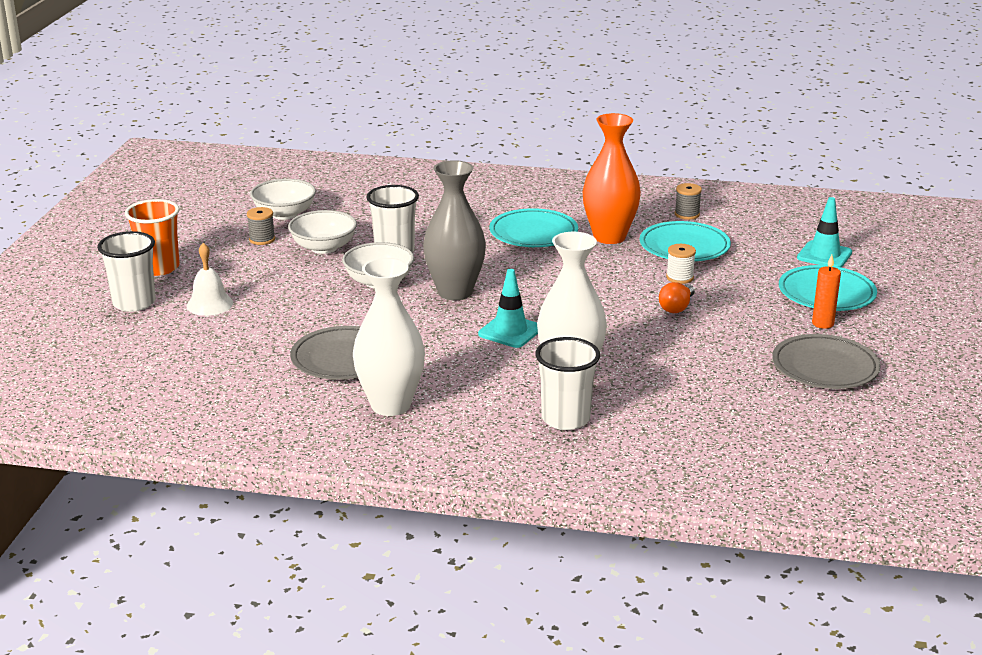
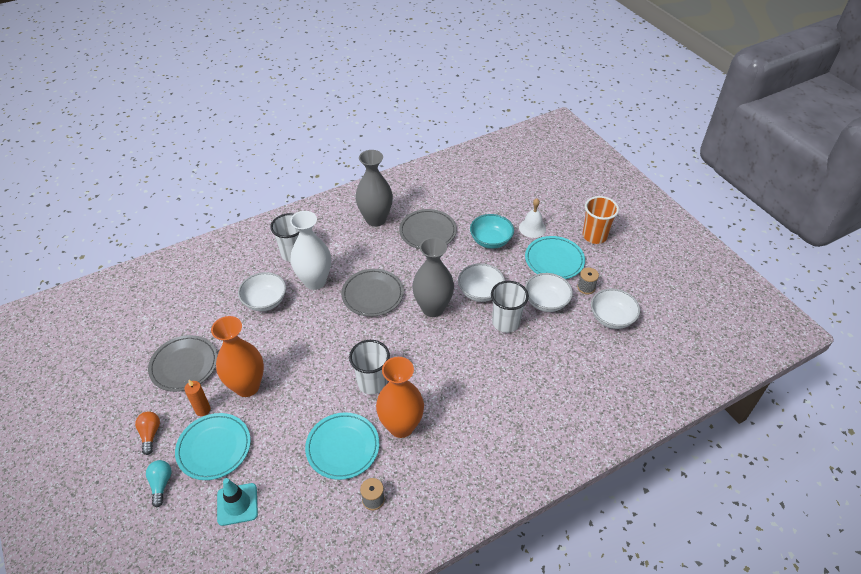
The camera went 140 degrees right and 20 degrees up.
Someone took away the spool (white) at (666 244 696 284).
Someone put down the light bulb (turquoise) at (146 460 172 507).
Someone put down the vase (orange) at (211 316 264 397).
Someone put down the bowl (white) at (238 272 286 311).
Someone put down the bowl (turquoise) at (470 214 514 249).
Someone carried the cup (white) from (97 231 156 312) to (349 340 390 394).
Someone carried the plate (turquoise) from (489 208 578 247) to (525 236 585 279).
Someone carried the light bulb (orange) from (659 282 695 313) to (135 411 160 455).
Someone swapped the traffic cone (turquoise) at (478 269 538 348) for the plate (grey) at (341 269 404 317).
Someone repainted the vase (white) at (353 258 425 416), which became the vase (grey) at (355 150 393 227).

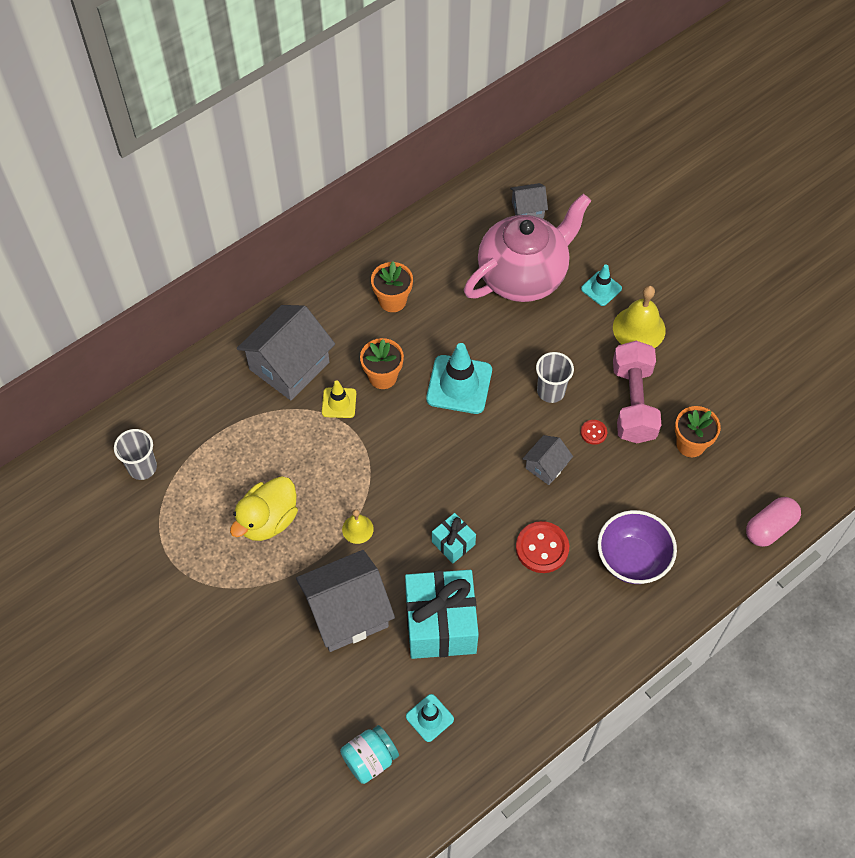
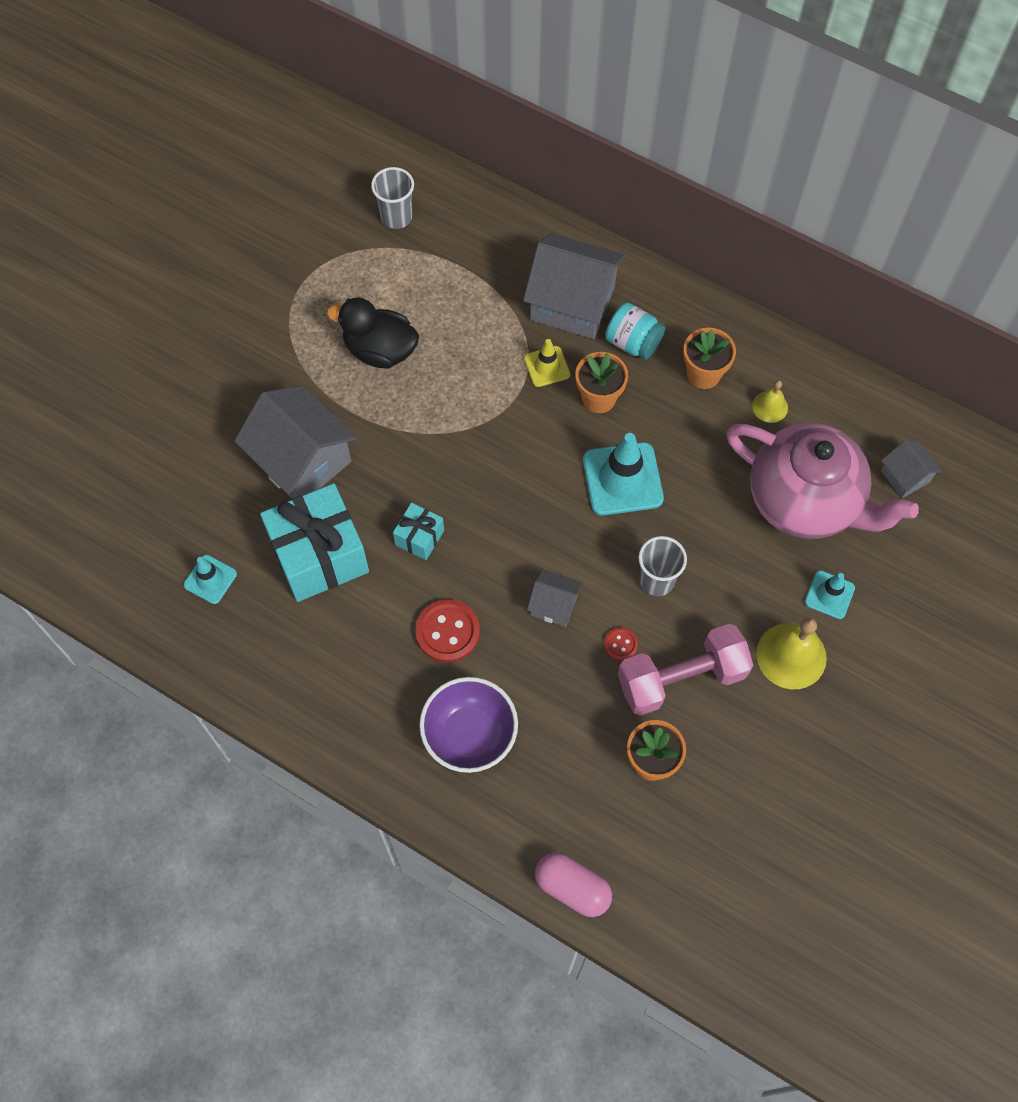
The camera went 70 degrees right and 5 degrees up.
Someone carried the jar (turquoise) from (340 725 399 784) to (605 302 665 360).
Someone carried the bell (yellow) from (342 509 374 544) to (752 380 788 423).
Someone repainted the duck (yellow) at (230 476 298 541), which became the duck (black) at (326 297 419 369).

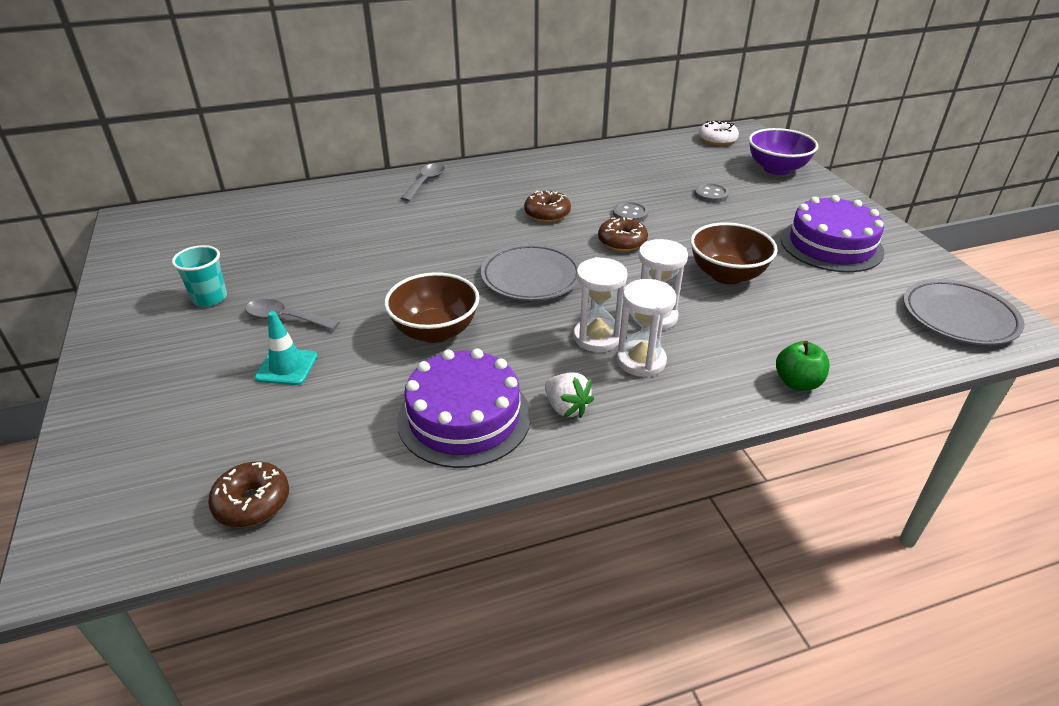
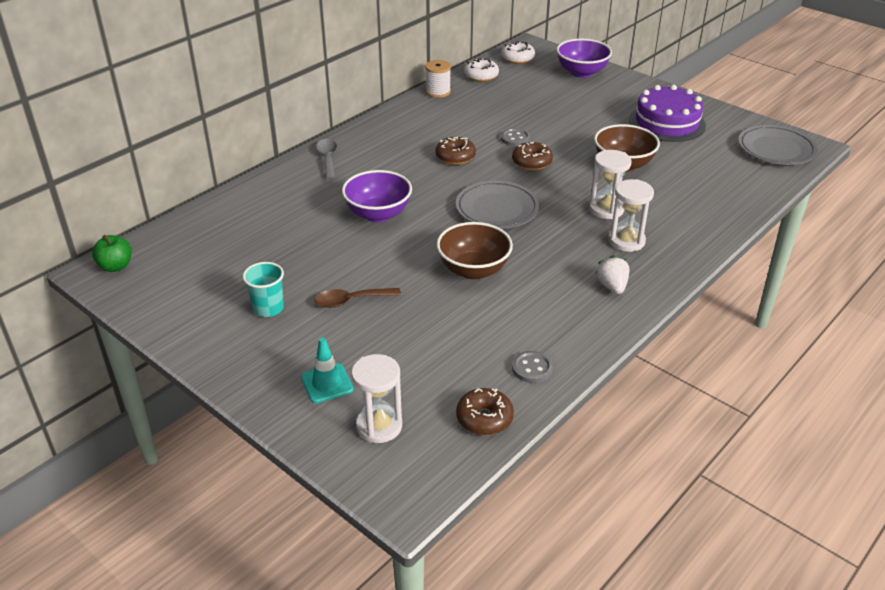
The camera went 30 degrees left and 0 degrees up.
Someone took away the cake (purple) at (397 349 531 468).
Someone put down the bowl (purple) at (342 170 412 222).
Someone put down the spool (white) at (425 60 451 98).
Someone put down the donut (white) at (464 58 499 82).
Someone carried the traffic cone (turquoise) from (255 311 318 385) to (301 338 354 403).
Someone carried the hourglass (white) from (573 257 628 352) to (351 354 402 443).
Someone carried the button (grey) from (694 183 729 203) to (512 351 553 383).
Someone carried the apple (green) from (776 341 830 391) to (92 235 132 272).
Someone repainted the spoon (grey) at (245 299 340 330), which became the spoon (brown) at (315 288 401 308).
Someone rotated the strawberry (white) at (545 373 594 418) by 120 degrees counterclockwise.

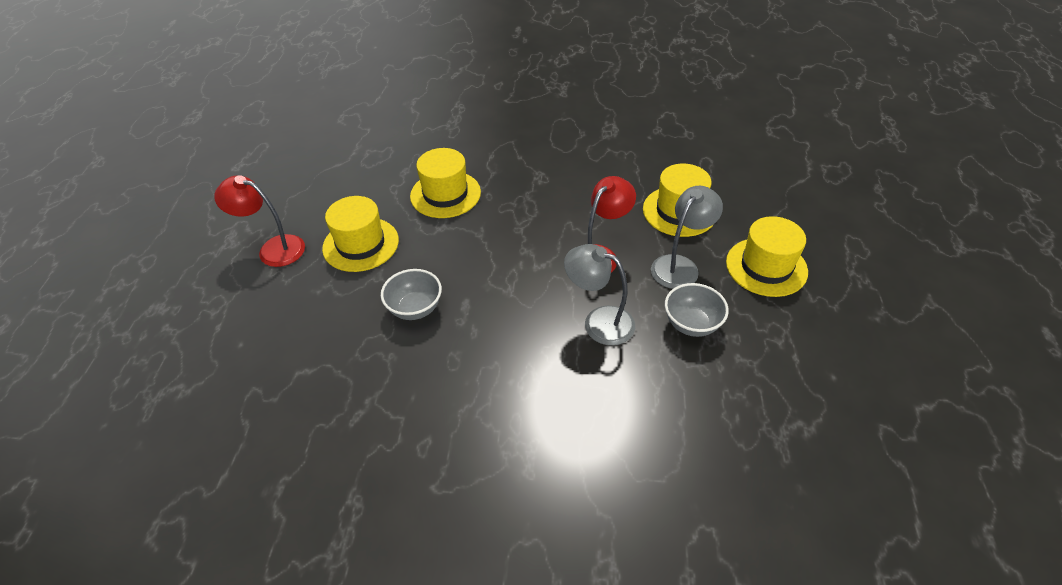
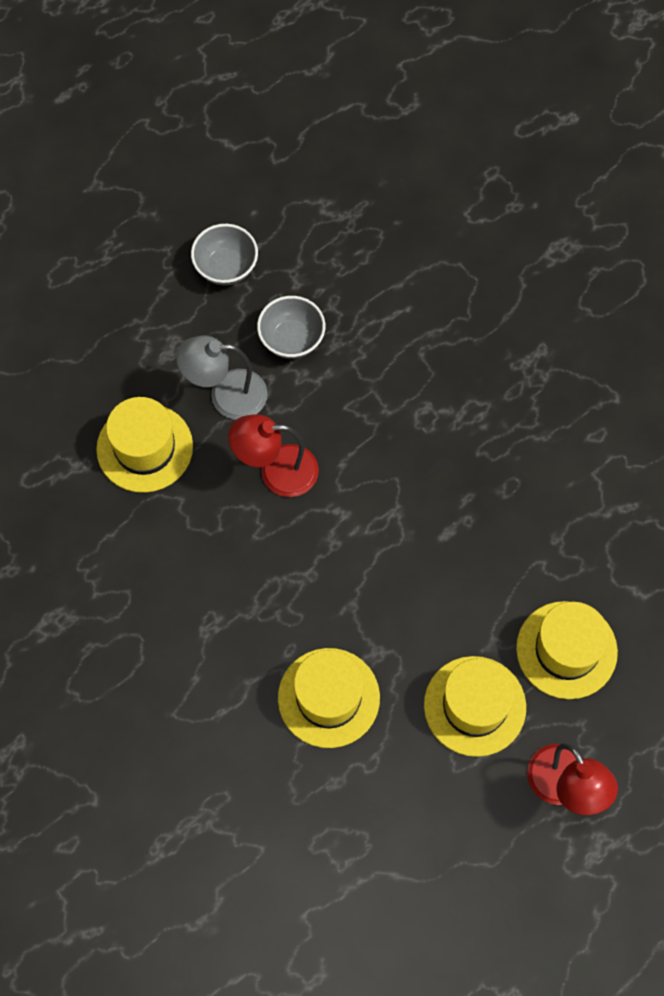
The camera went 135 degrees left and 20 degrees up.
Someone took away the lamp (grey) at (564 244 635 345).
Someone carried the bowl (grey) from (381 269 442 320) to (191 224 258 285).
Someone carried the hat (yellow) from (726 216 808 297) to (516 601 618 699).

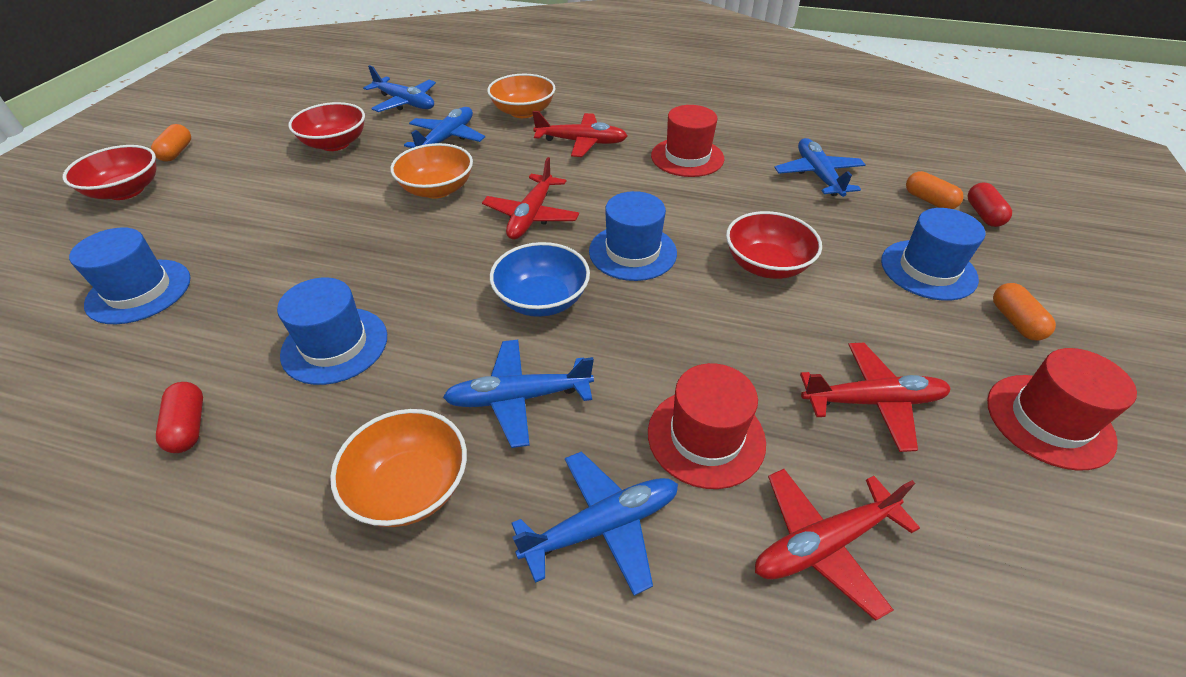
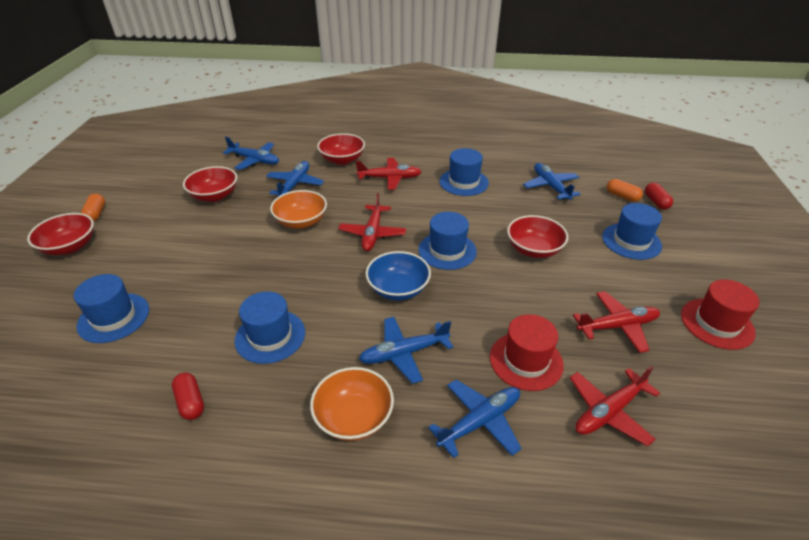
The camera went 10 degrees left and 5 degrees down.
Someone took away the capsule (orange) at (993 283 1056 340).
Someone repainted the bowl (orange) at (487 74 555 118), which became the bowl (red) at (317 133 365 165).
Someone repainted the hat (red) at (651 105 724 177), which became the hat (blue) at (439 148 489 196).

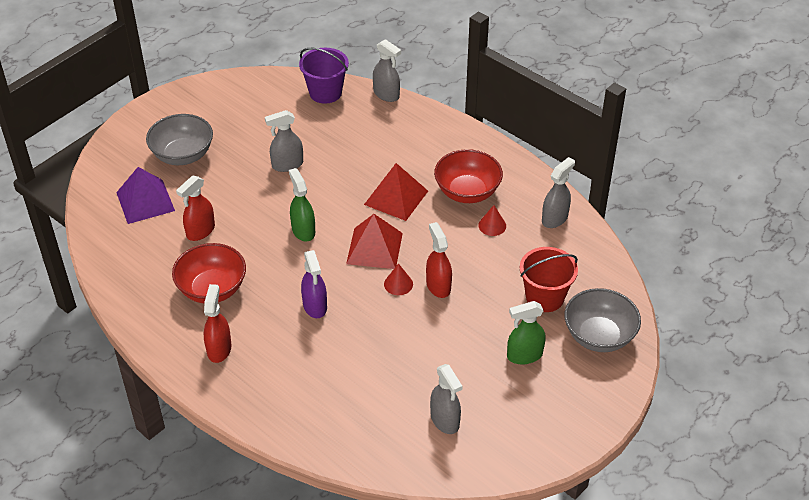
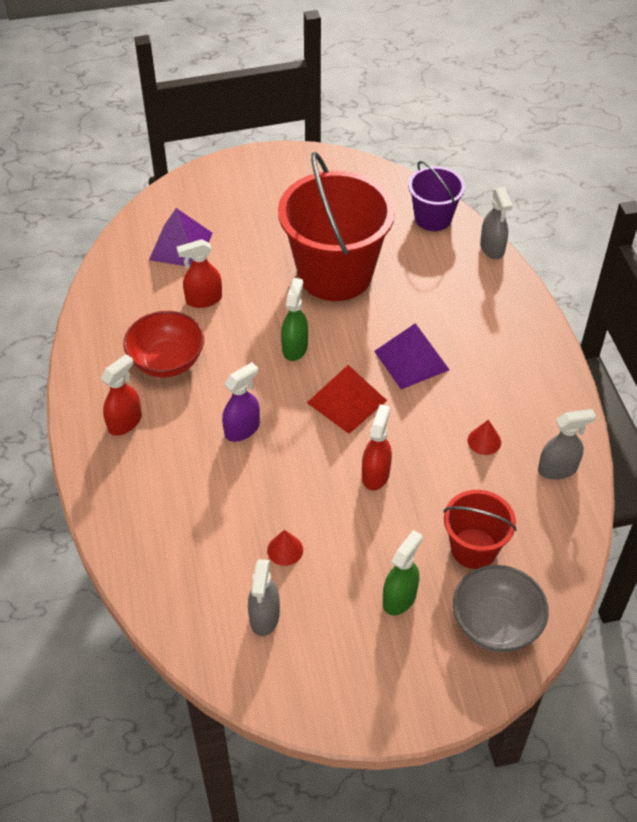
The camera went 35 degrees right and 5 degrees up.
Someone took away the bowl (grey) at (146 114 213 165).
Someone took away the bowl (red) at (434 149 503 203).
Someone carried the cone (red) from (384 263 413 295) to (267 530 303 566).
Someone swapped the spray bottle (grey) at (265 110 303 172) for the bucket (red) at (278 152 395 301).
Someone repainted the pyramid (red) at (364 163 428 221), which became the pyramid (purple) at (374 323 449 389).
Someone rotated the spray bottle (purple) at (301 250 327 318) by 150 degrees counterclockwise.
Someone rotated the spray bottle (green) at (507 301 546 365) by 105 degrees clockwise.

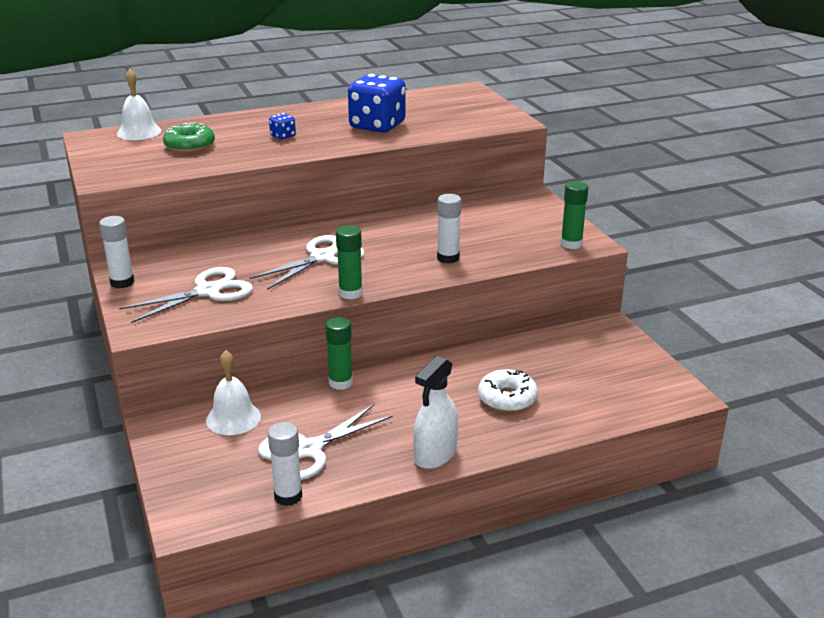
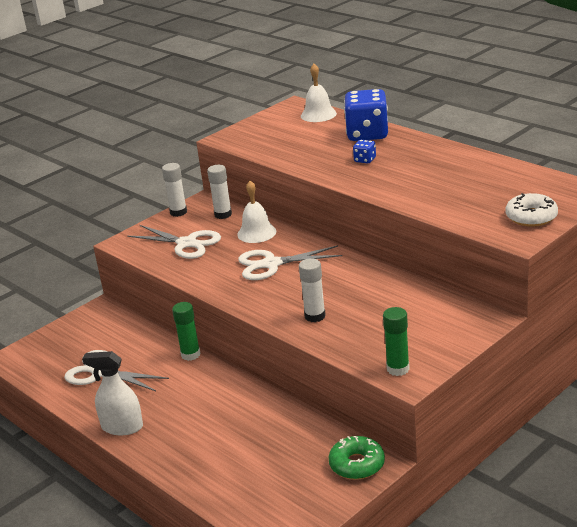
The camera went 70 degrees right and 0 degrees up.
Someone took away the glue stick (green) at (336 225 363 299).
Someone carried the donut (green) from (163 123 215 153) to (329 436 385 480).
Someone carried the bell (white) from (206 350 261 435) to (237 181 276 243).
Someone carried the glue stick (white) from (268 422 302 506) to (207 165 232 219).
Someone carried the dice (blue) from (348 74 406 133) to (344 89 388 141).
Someone carried the donut (white) from (478 369 538 412) to (505 193 558 227).
Someone rotated the scissors (white) at (249 235 365 290) by 150 degrees clockwise.

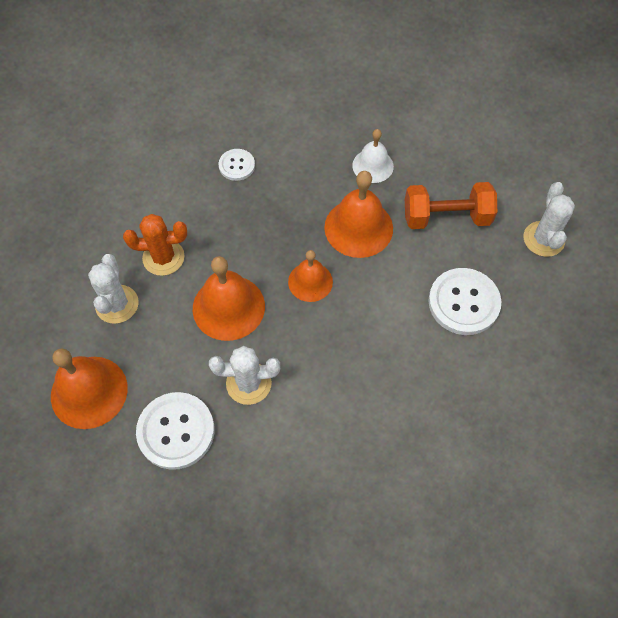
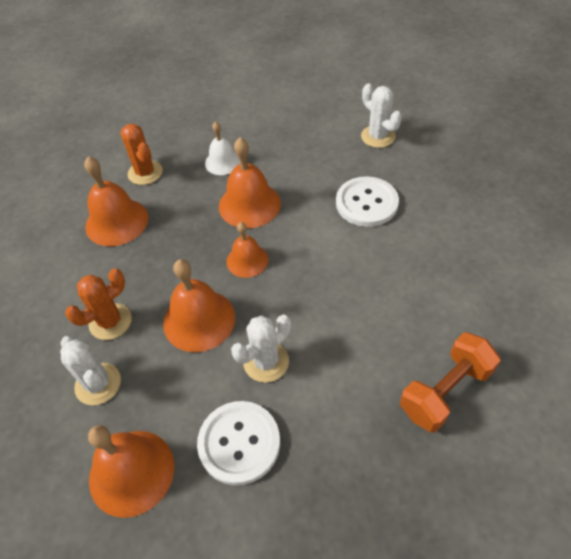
The camera went 35 degrees left and 10 degrees down.
Someone put down the cactus (orange) at (120 123 163 185).
Someone carried the dumbbell (orange) from (405 182 497 229) to (400 332 501 432).
Someone swapped the button (white) at (219 149 255 181) for the bell (orange) at (84 156 148 247).

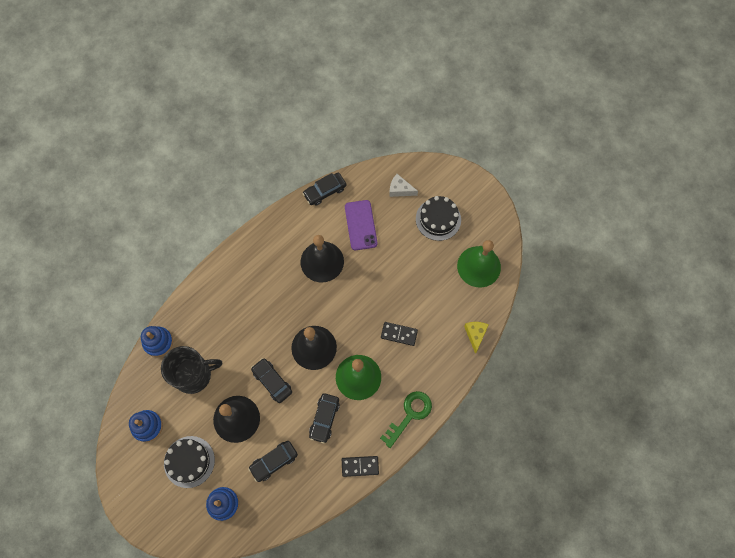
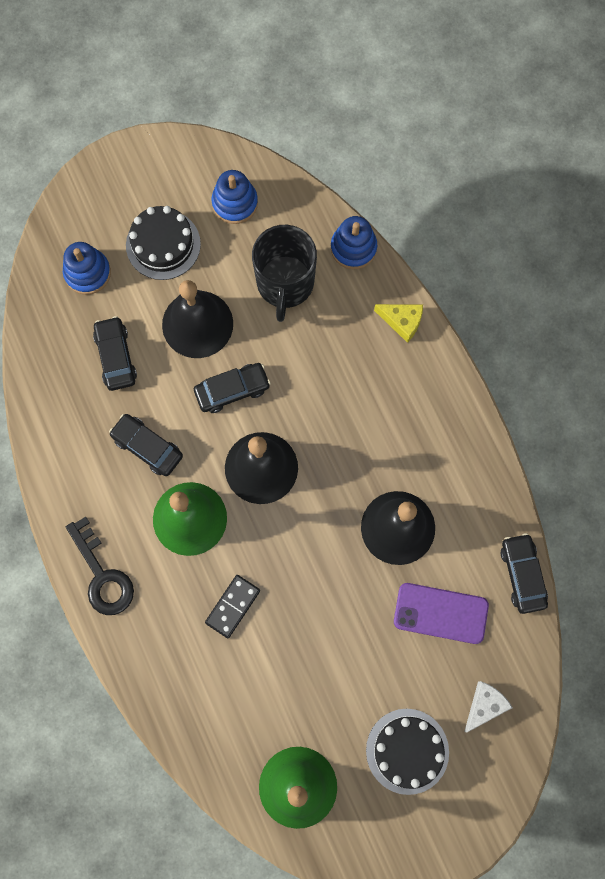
The camera went 110 degrees right and 5 degrees up.
Someone took away the domino (black) at (342 456 379 477).
Someone carried the cheese (yellow) from (464 322 489 354) to (374 304 423 343).
Someone repainted the key (green) at (380 391 432 448), which became the key (black) at (66 517 134 615).

